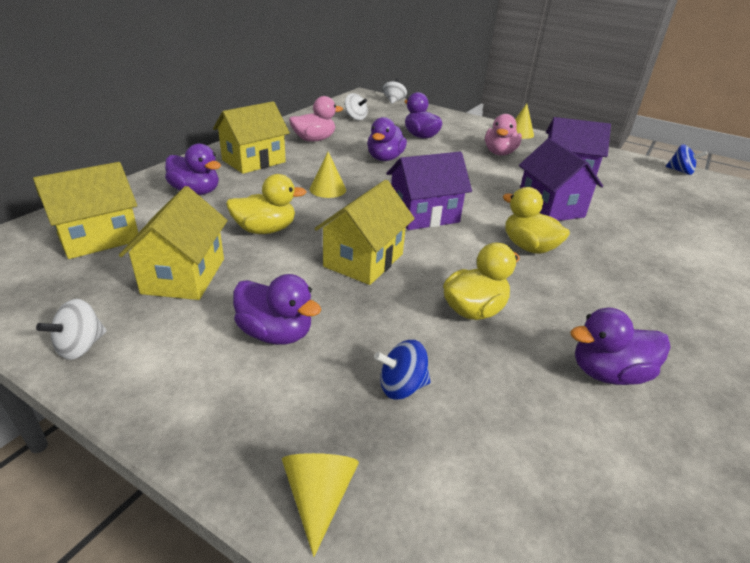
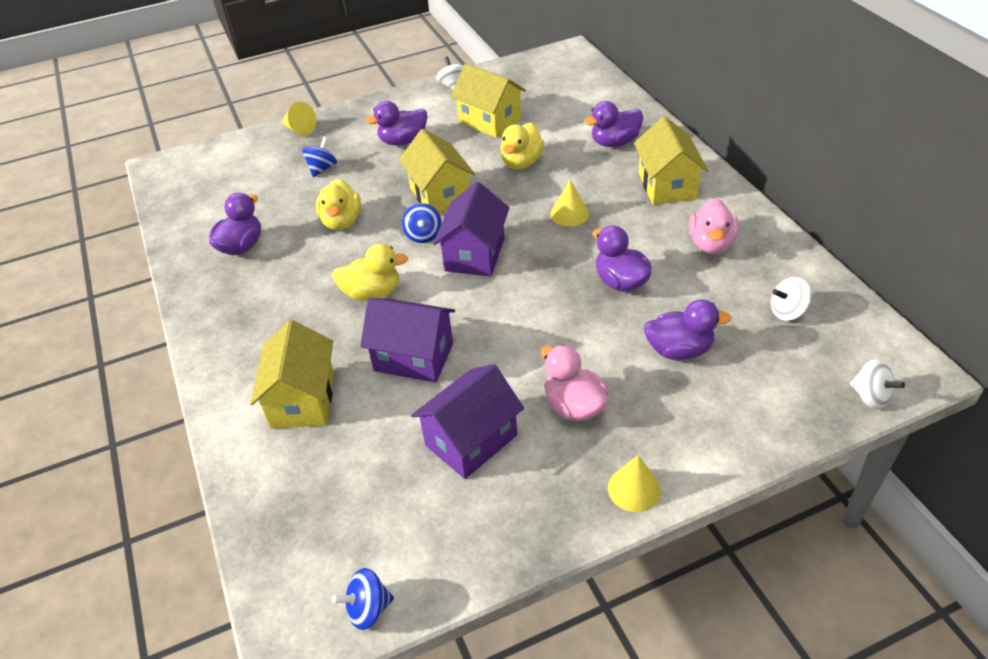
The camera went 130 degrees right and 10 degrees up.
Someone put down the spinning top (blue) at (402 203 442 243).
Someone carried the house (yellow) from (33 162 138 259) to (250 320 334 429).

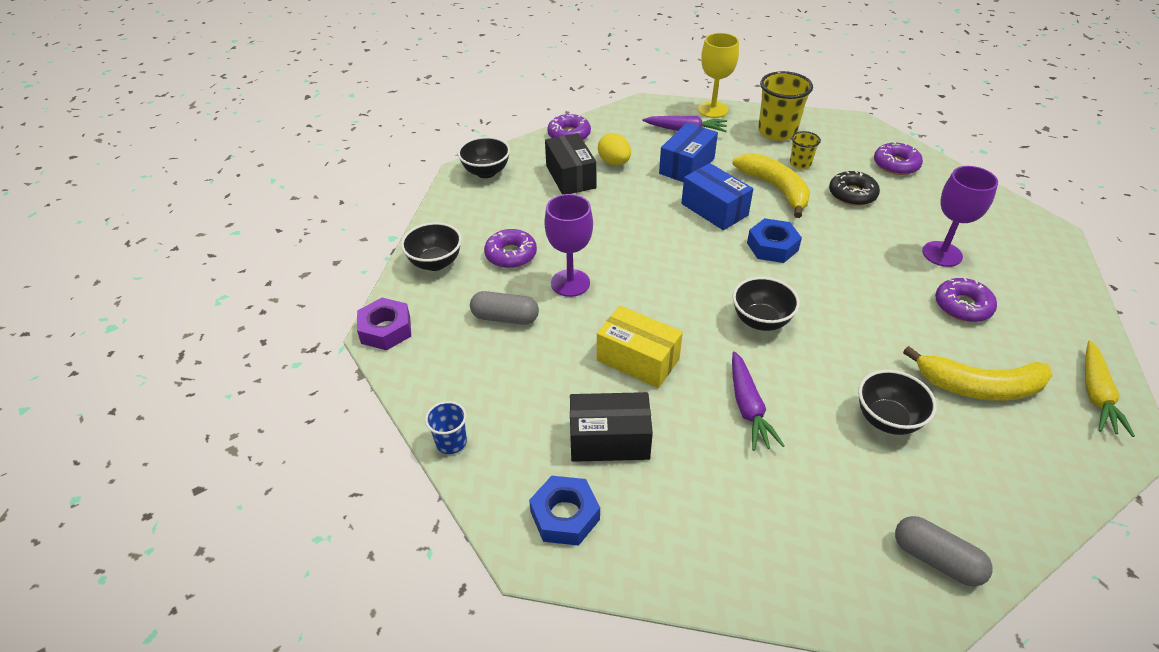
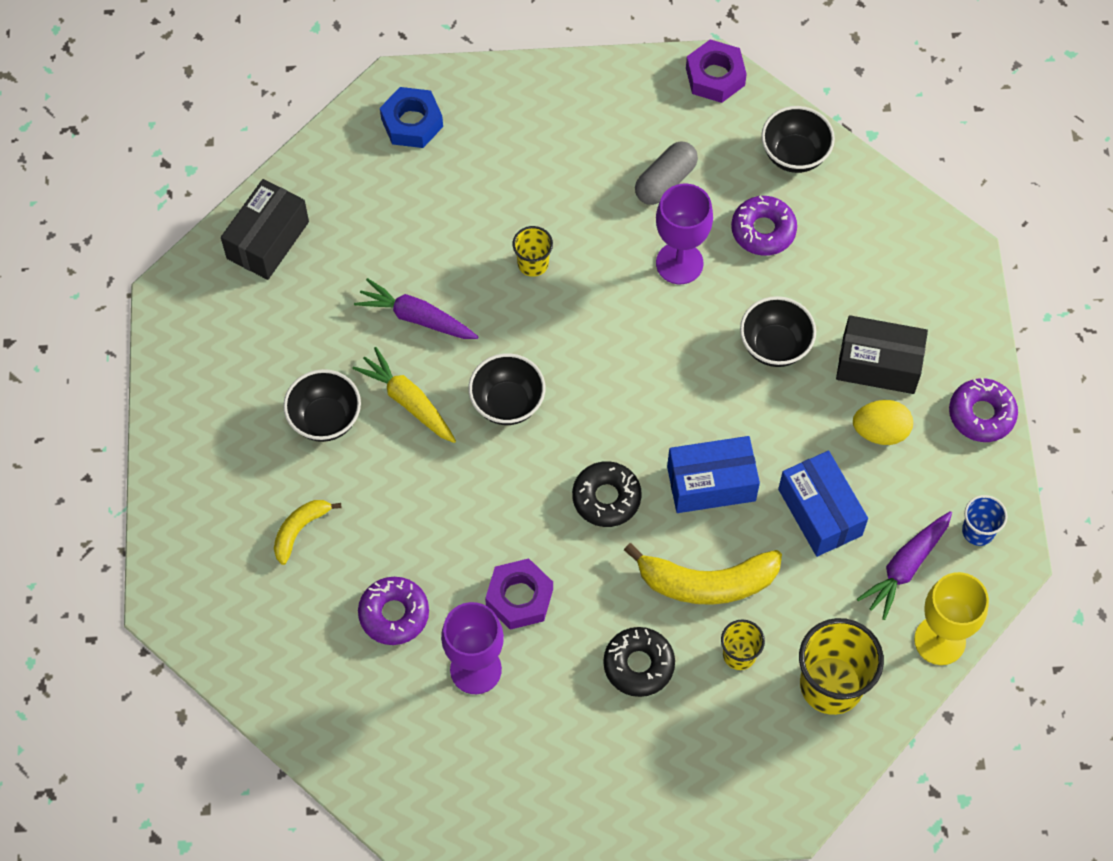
The camera went 120 degrees right and 20 degrees up.
Someone took away the donut (purple) at (874 141 923 175).
Someone took away the capsule (grey) at (895 516 993 586).
Someone put down the nut (purple) at (485 558 553 630).
Someone carried the cup (blue) from (425 401 467 454) to (962 495 1007 546).
Someone carried the bowl (black) from (457 137 510 178) to (740 296 816 367).
Someone carried the box (black) from (570 392 653 462) to (221 179 309 280).
Someone carried the carrot (yellow) from (1085 341 1135 437) to (352 347 456 443).
Someone swapped the box (yellow) at (597 306 683 388) for the cup (yellow) at (513 226 553 277).
Someone swapped the nut (blue) at (747 218 802 263) for the donut (black) at (572 461 642 527).
Someone scaled the banana (yellow) at (903 346 1053 401) by 0.55.

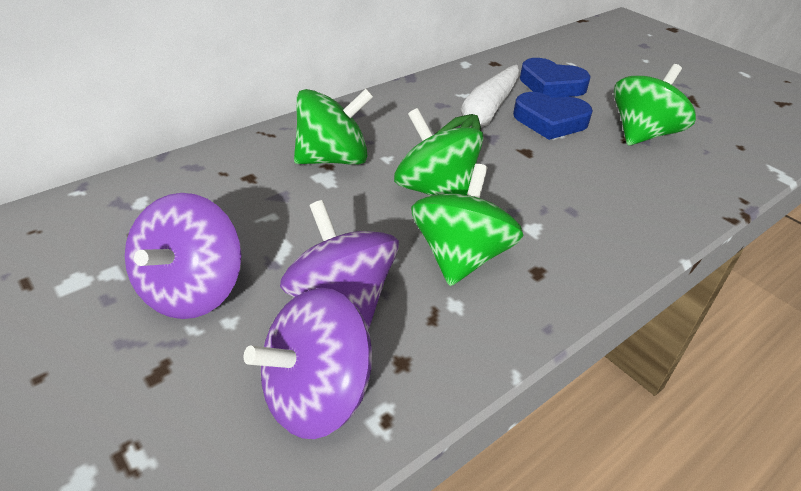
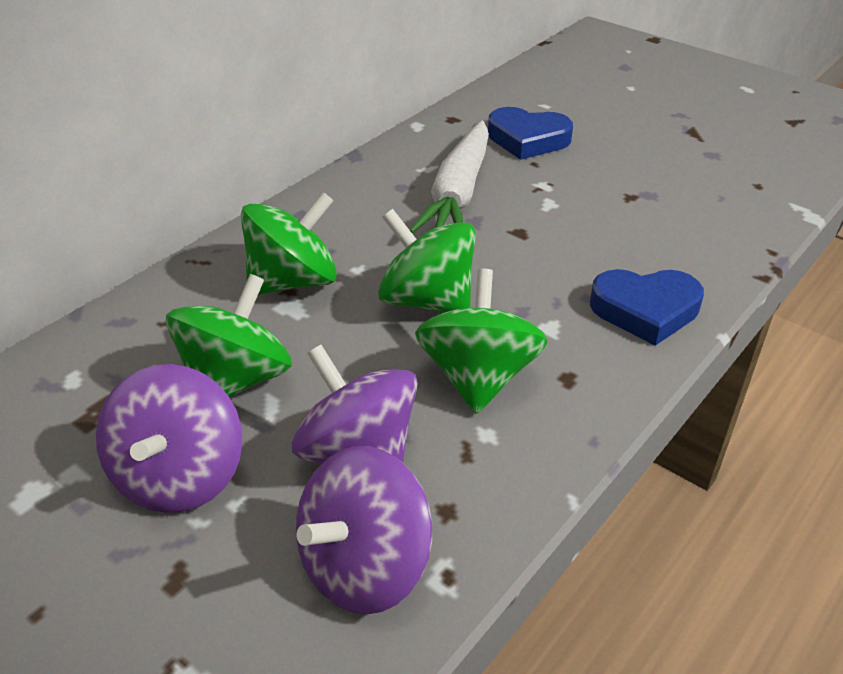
The camera went 10 degrees left and 0 degrees up.
Someone carried the heart (blue) from (513 92 593 140) to (590 269 704 346).
Someone carried the spinning top (green) from (614 64 696 146) to (166 274 292 398).

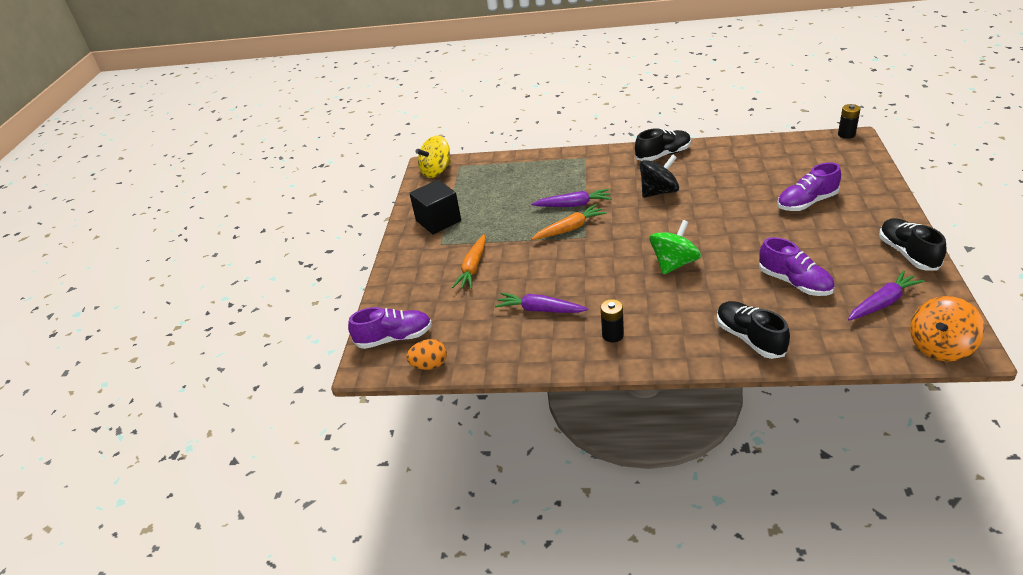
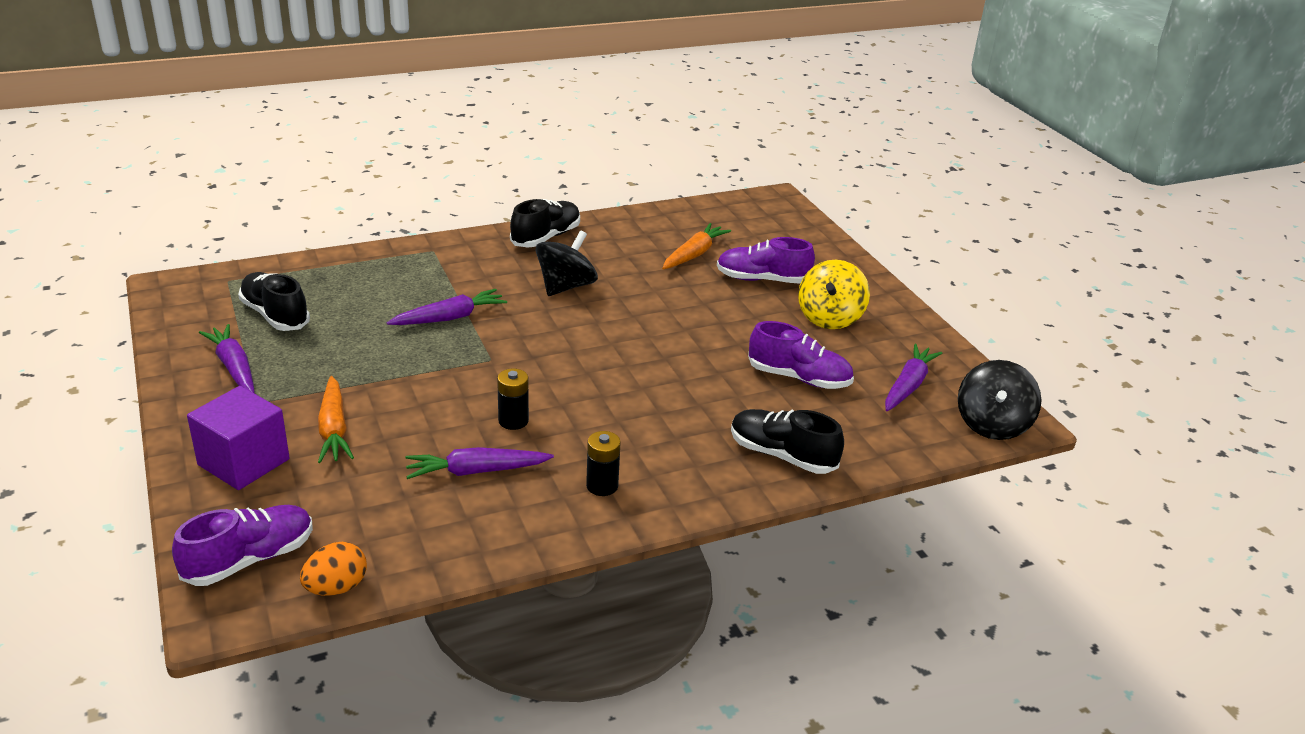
The camera went 35 degrees left and 5 degrees down.
Someone took away the spinning top (green) at (650 220 701 275).
Someone put down the cube (purple) at (187 386 290 490).
Someone carried the spinning top (yellow) from (416 136 451 178) to (798 260 870 329).
Someone carried the carrot (orange) from (531 204 607 240) to (662 223 731 270).
Someone carried the battery (black) from (838 104 861 139) to (497 368 529 430).
Someone carried the shoe (black) from (879 218 947 271) to (238 272 310 331).
Someone swapped the cube (black) at (409 180 461 234) for the carrot (purple) at (199 324 255 394).
Someone repainted the spinning top (orange) at (910 296 985 361), which became the spinning top (black) at (958 360 1042 440).
Someone rotated the shoe (purple) at (777 162 841 211) by 60 degrees clockwise.

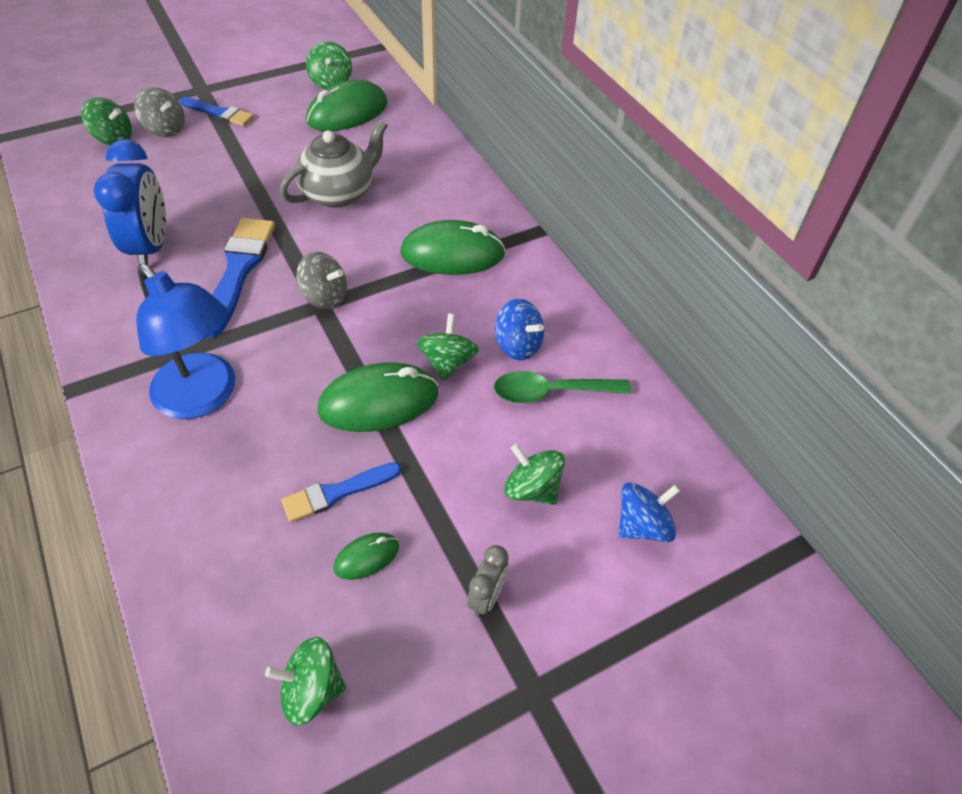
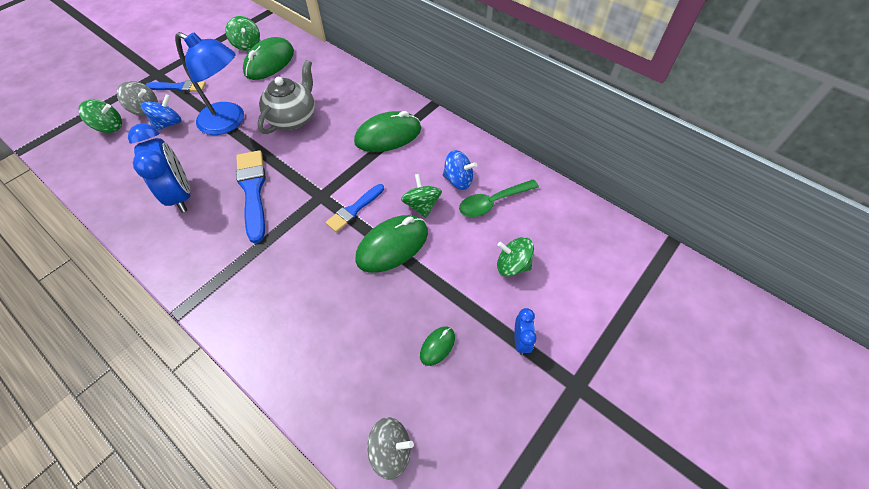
The camera went 20 degrees left and 5 degrees up.
Someone took away the spinning top (green) at (265 637 346 726).
Someone carried the lamp (blue) from (136 263 235 419) to (175 32 244 135).
Someone carried the brush (blue) from (281 462 401 523) to (325 184 384 232).
Someone carried the spinning top (grey) from (296 252 347 309) to (367 417 414 480).
Someone carried the spinning top (blue) from (618 482 680 542) to (141 94 182 131).
Someone repainted the clock (grey) at (467 545 509 617), which became the clock (blue) at (514 308 537 355).

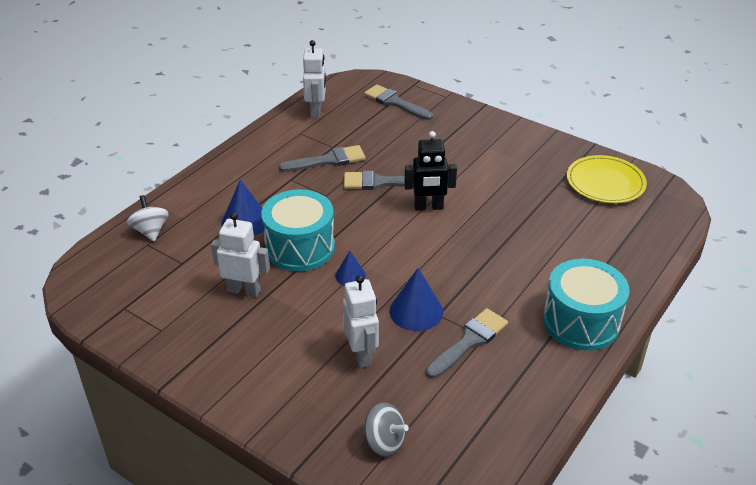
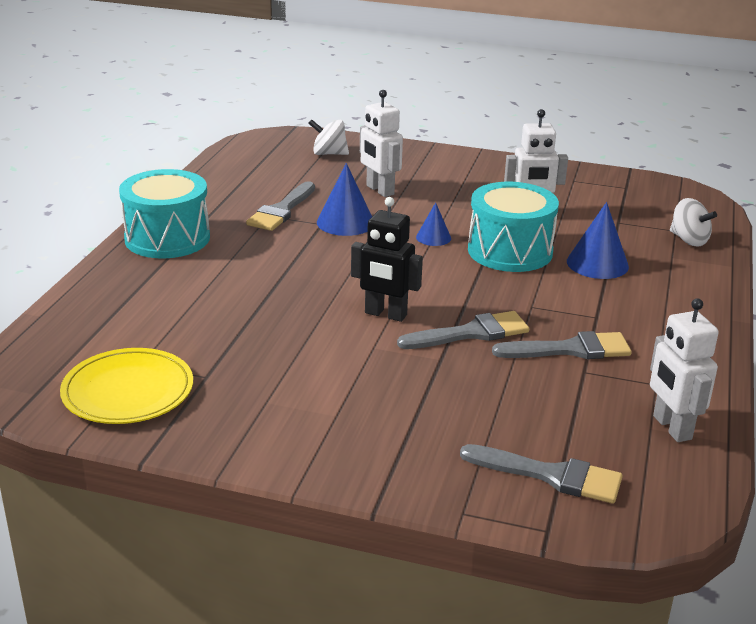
The camera went 160 degrees right and 10 degrees down.
Someone repainted the spinning top (grey) at (363 402 409 457), which became the spinning top (white) at (308 119 349 155).
Someone rotated the brush (grey) at (279 145 366 172) by 150 degrees counterclockwise.
Someone rotated the robot (black) at (404 131 457 210) by 135 degrees counterclockwise.

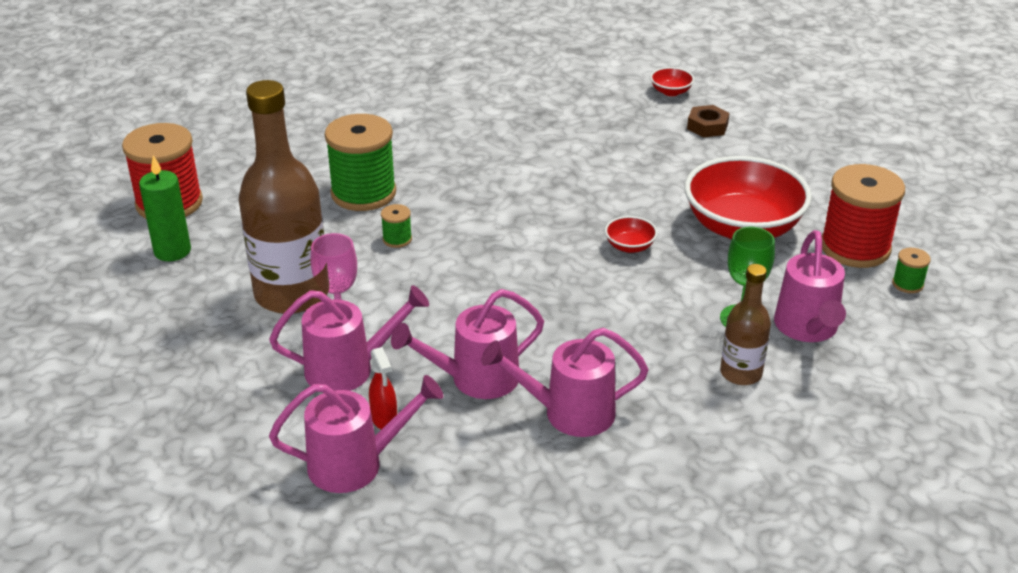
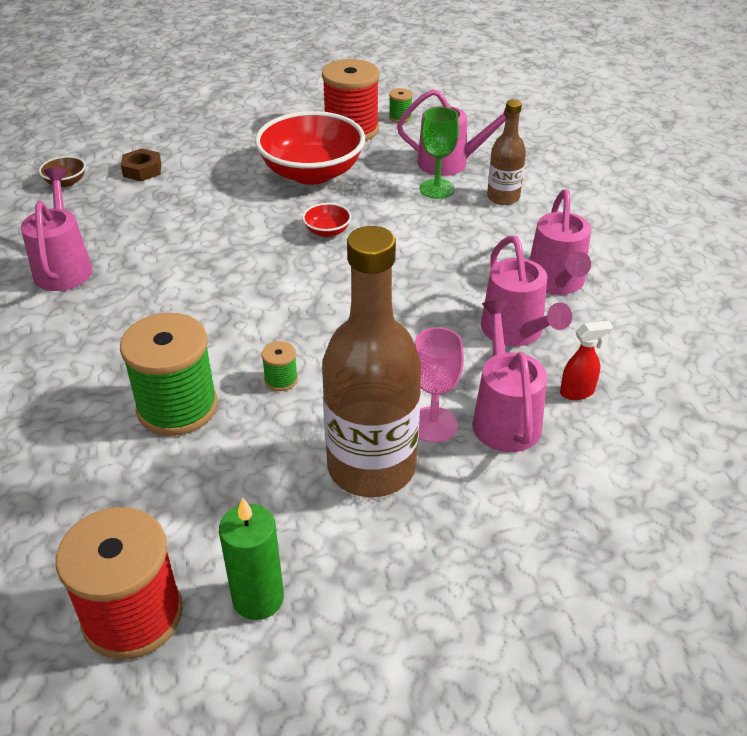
The camera went 85 degrees left and 5 degrees up.
Someone carried the watering can (pink) from (269 375 443 493) to (21 168 92 291).
Someone repainted the bowl (red) at (650 67 694 96), which became the bowl (brown) at (39 156 86 187).

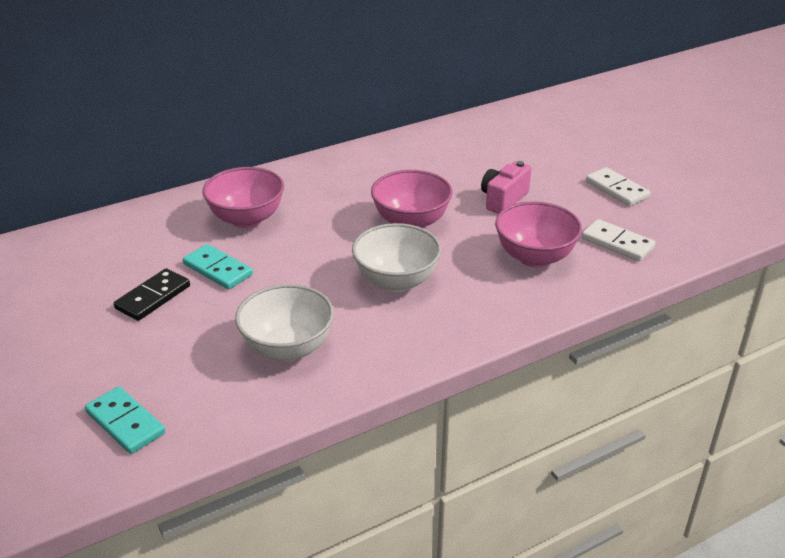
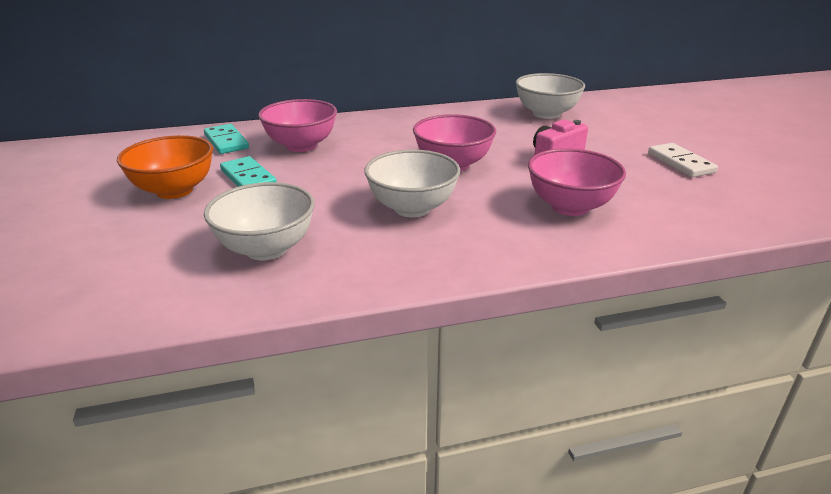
The camera went 15 degrees right and 5 degrees down.
Someone took away the domino (white) at (582 219 655 261).
Someone put down the bowl (white) at (516 73 585 119).
Someone carried the domino (turquoise) from (85 386 165 454) to (204 124 249 154).
Someone swapped the domino (black) at (114 268 190 321) for the bowl (orange) at (117 135 213 199).

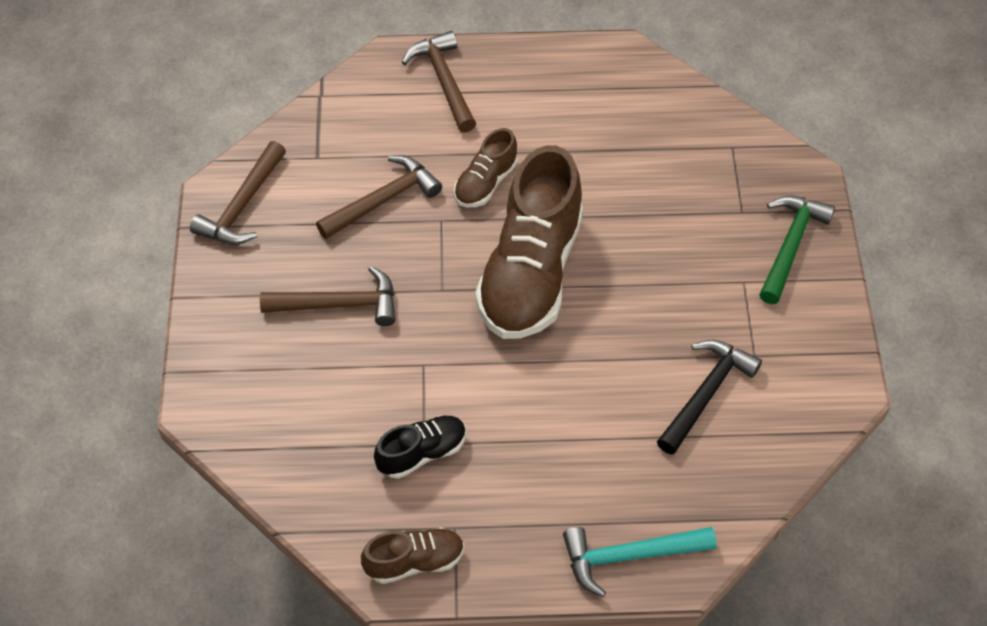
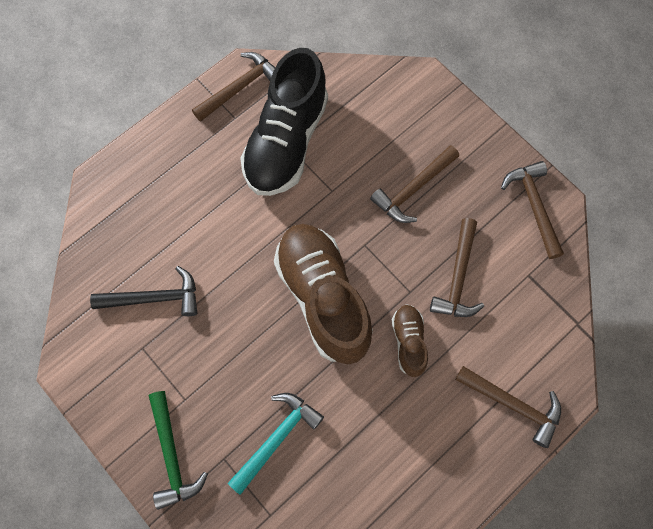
The camera went 140 degrees right and 15 degrees up.
Someone carried the hammer (turquoise) from (563 527 716 597) to (228 393 324 495).
Someone swapped the shoe (brown) at (361 527 464 584) for the hammer (brown) at (192 52 275 122).
Someone rotated the hammer (black) at (657 340 762 455) by 90 degrees counterclockwise.
Someone scaled the shoe (black) at (374 416 466 479) by 2.09.

